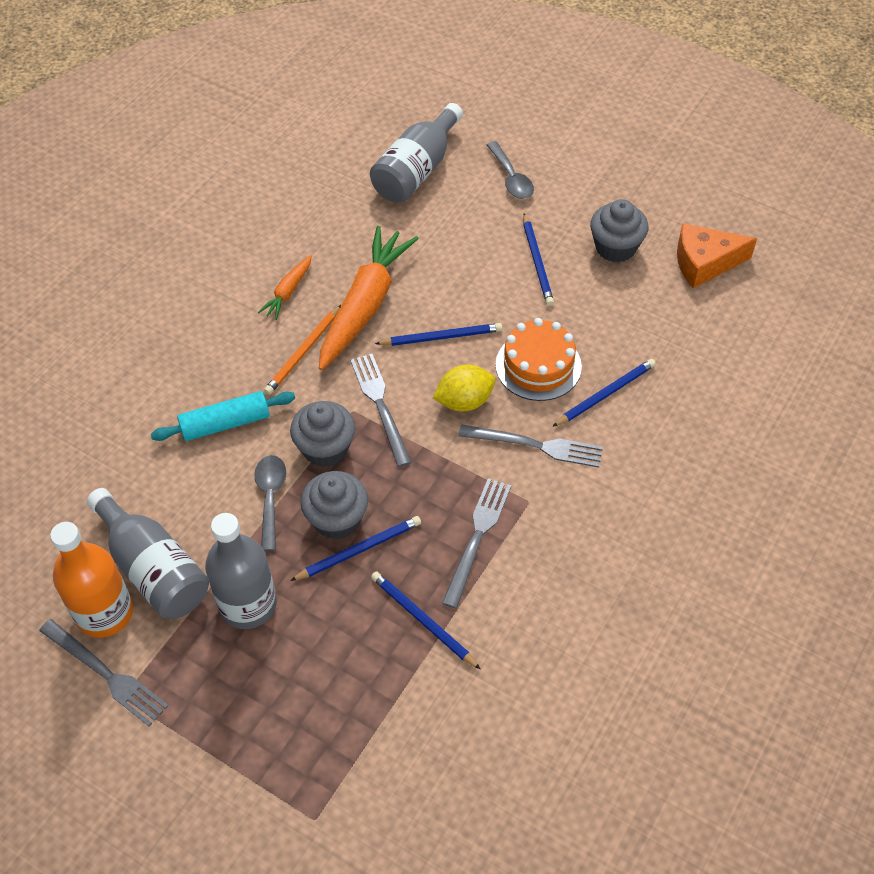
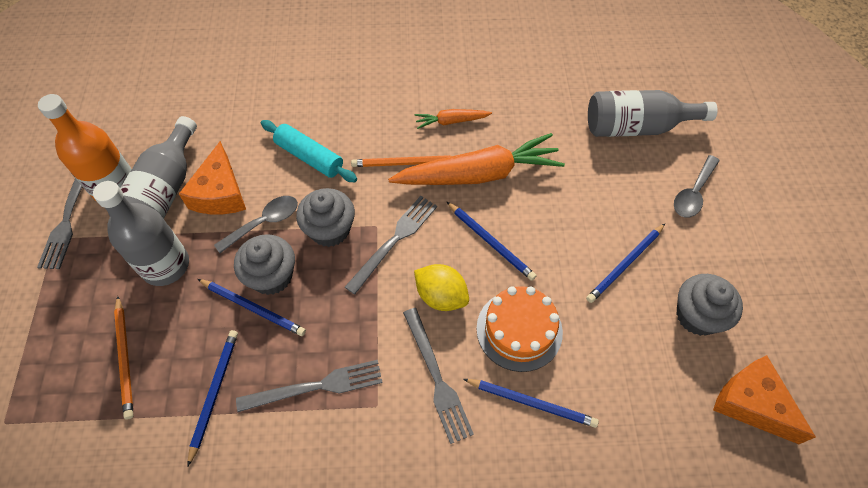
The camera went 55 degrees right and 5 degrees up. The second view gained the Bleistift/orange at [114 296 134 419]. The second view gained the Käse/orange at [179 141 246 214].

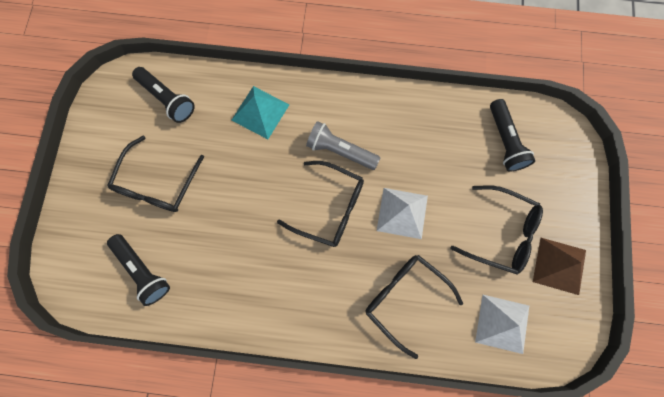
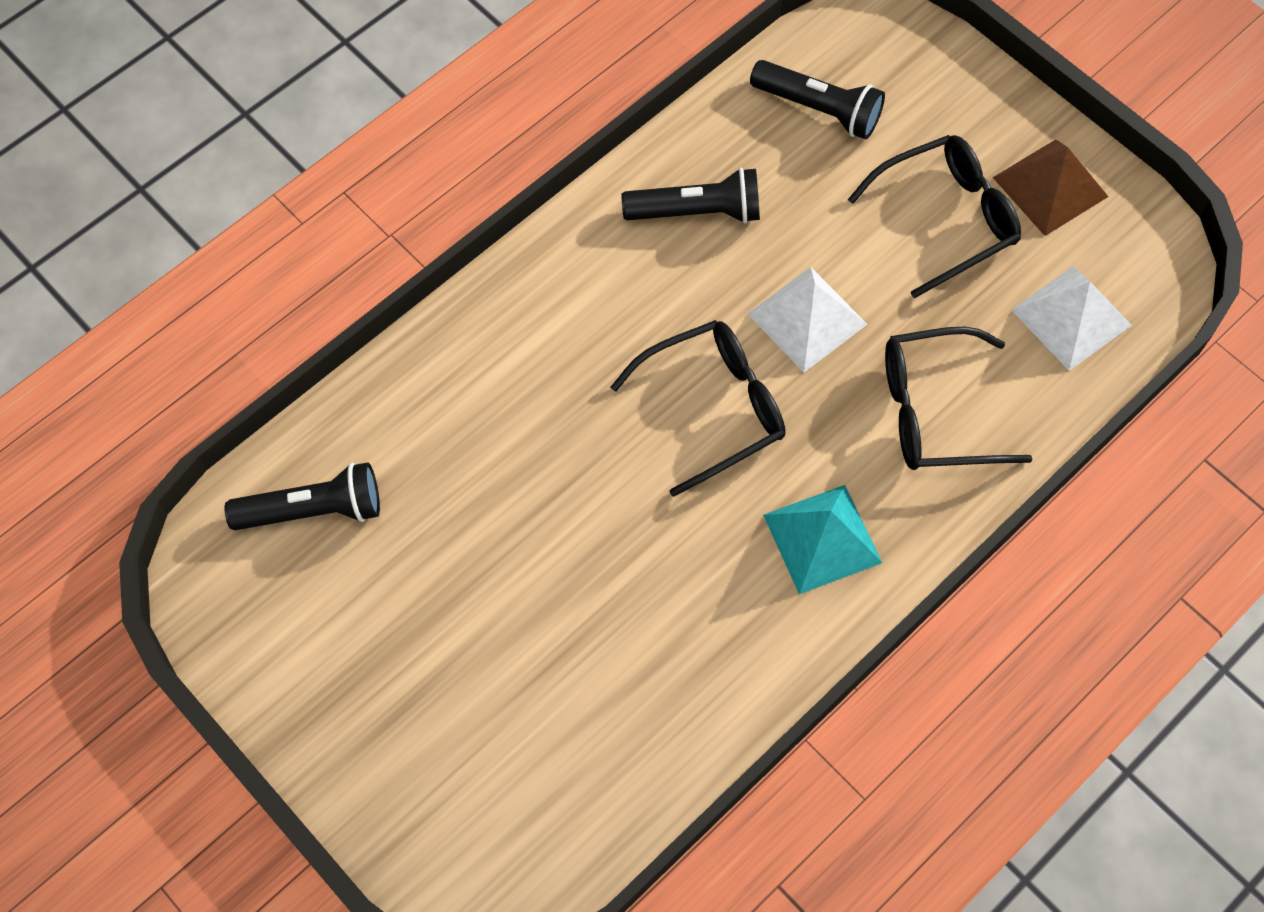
The camera went 50 degrees left and 10 degrees down. The second view lost the Brille/schwarz at [107 136 204 212]. The Taschenlampe/schwarz ended up elsewhere, having gone from [107 234 170 306] to [622 168 760 223]. The Pyramide/türkis ended up elsewhere, having gone from [232 86 289 139] to [763 485 882 594]. The second view lost the Taschenlampe/grau at [306 121 380 170].

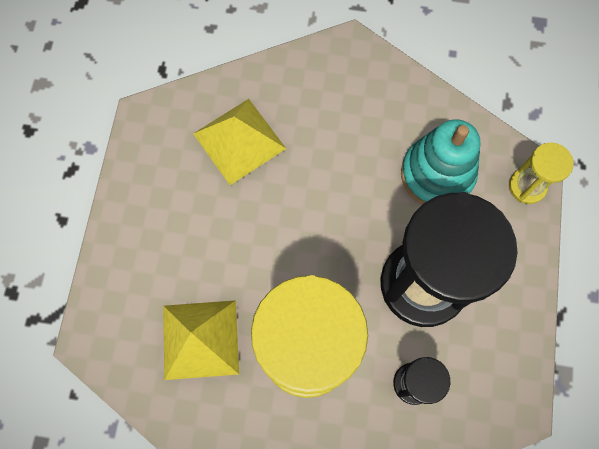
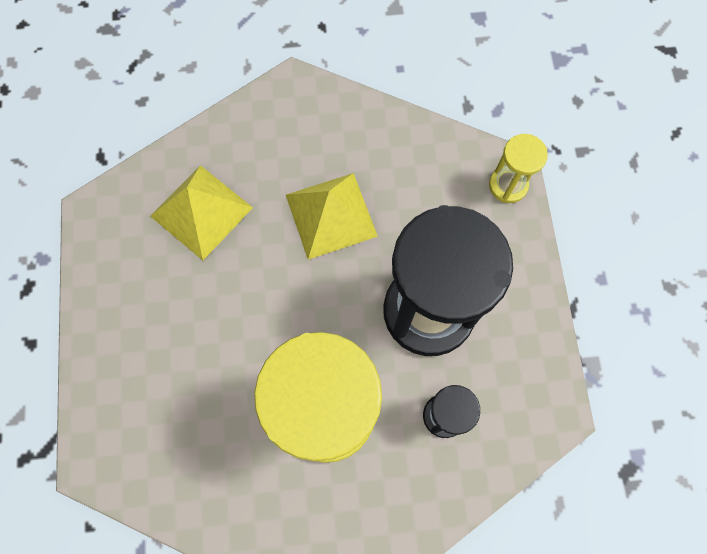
The camera went 15 degrees left and 0 degrees up. The Pyramide/gelb ended up elsewhere, having gone from [163 300 239 380] to [286 173 378 260]. The second view lost the Stapelspielzeug/türkis at [401 119 480 205].

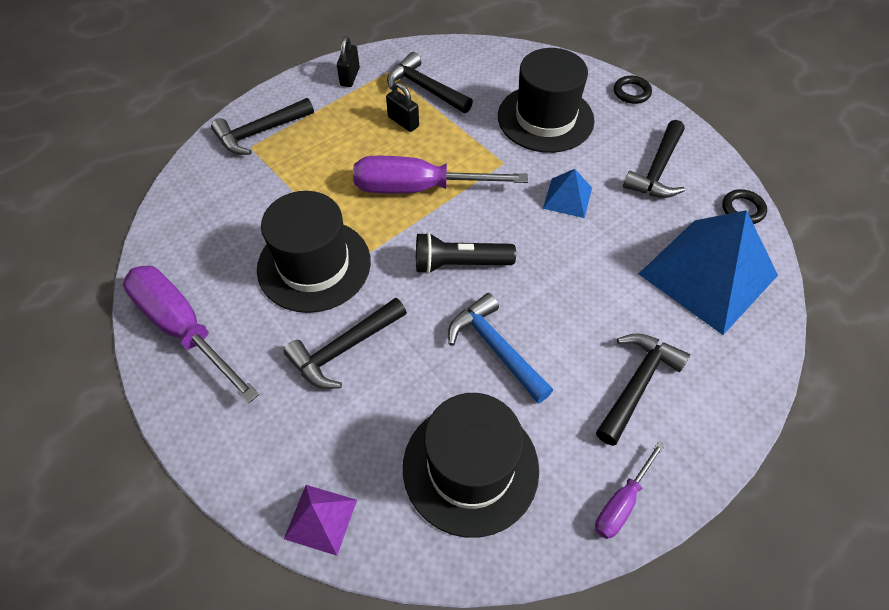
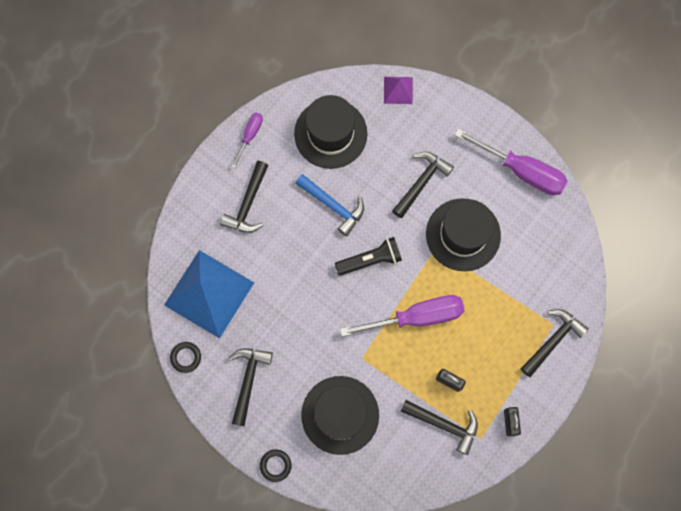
The camera went 165 degrees right and 20 degrees up. The second view lost the Pyramide/blau at [543 169 592 218].

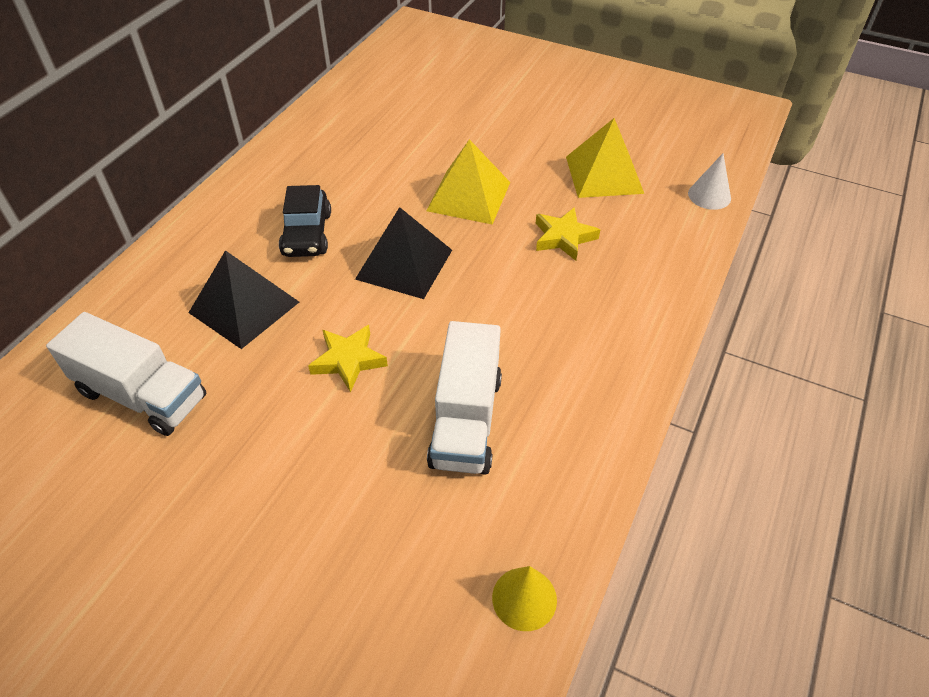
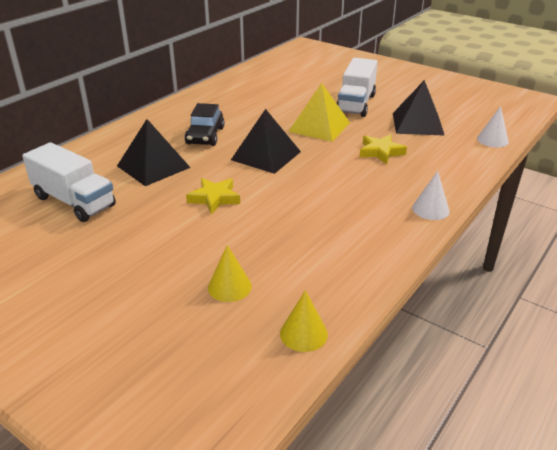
The camera went 10 degrees right and 15 degrees down. The Lastwagen/weiß ended up elsewhere, having gone from [427 321 502 475] to [337 58 378 117]. What was the Pyramide/gelb at [566 118 644 198] turned into the Pyramide/schwarz at [393 80 445 136]. The second view gained the Kegel/gelb at [208 245 252 302]. The second view gained the Kegel/weiß at [412 171 450 220].

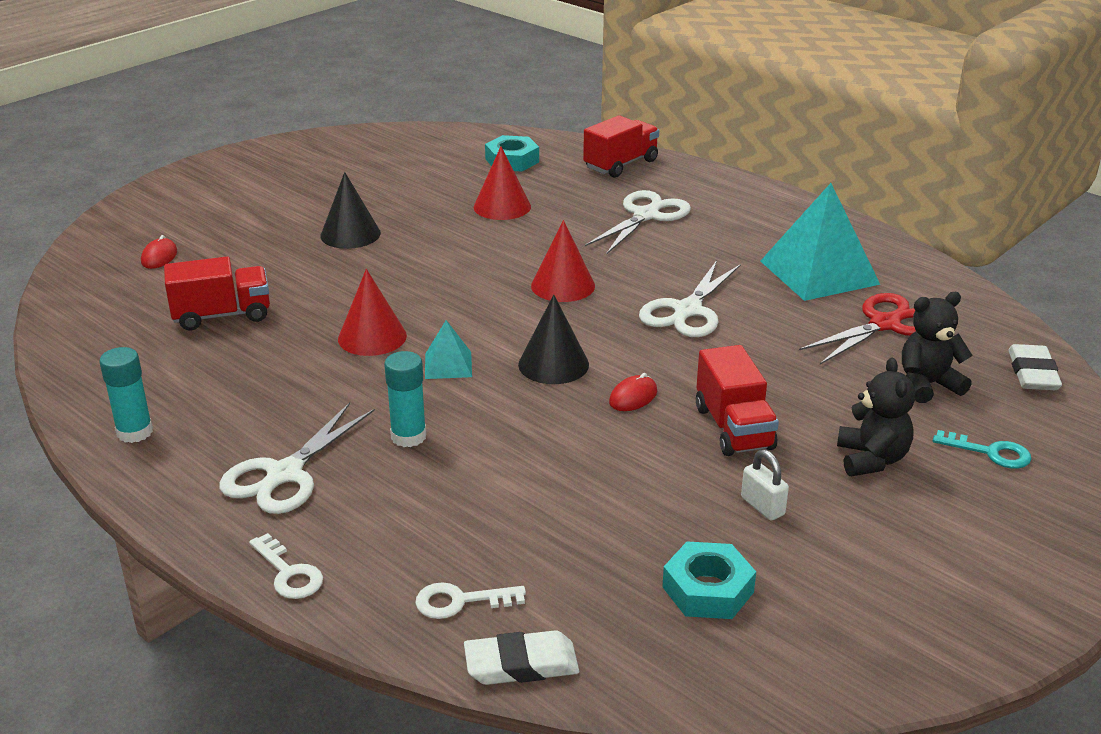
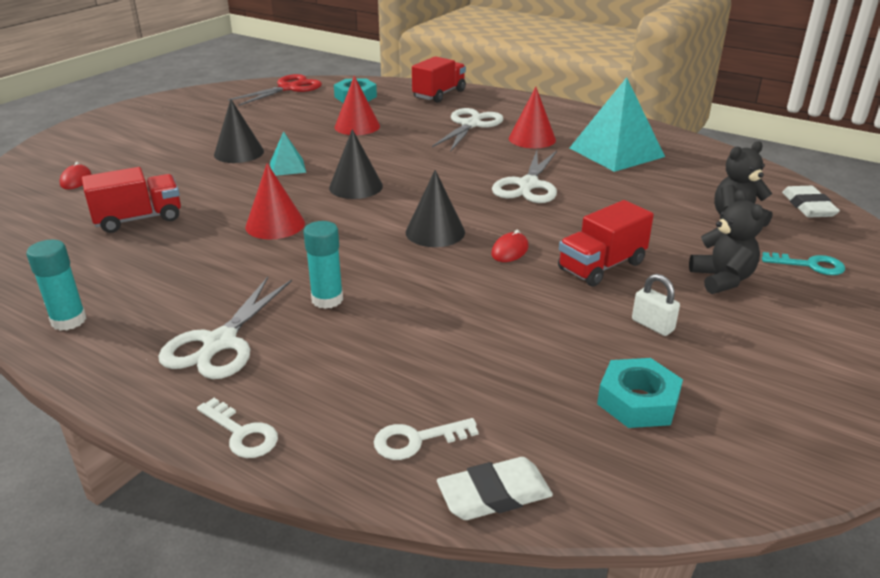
The camera went 10 degrees left and 0 degrees up. The Pyramide/türkis ended up elsewhere, having gone from [425 320 472 379] to [270 131 306 176]. The Kegel/rot ended up elsewhere, having gone from [531 220 595 302] to [509 87 556 148]. The Lastwagen/rot at [696 345 779 456] ended up facing another way, 75 degrees clockwise from before. The Schere/rot ended up elsewhere, having gone from [799 293 916 365] to [228 74 322 106]. The second view gained the Kegel/schwarz at [329 129 383 199].

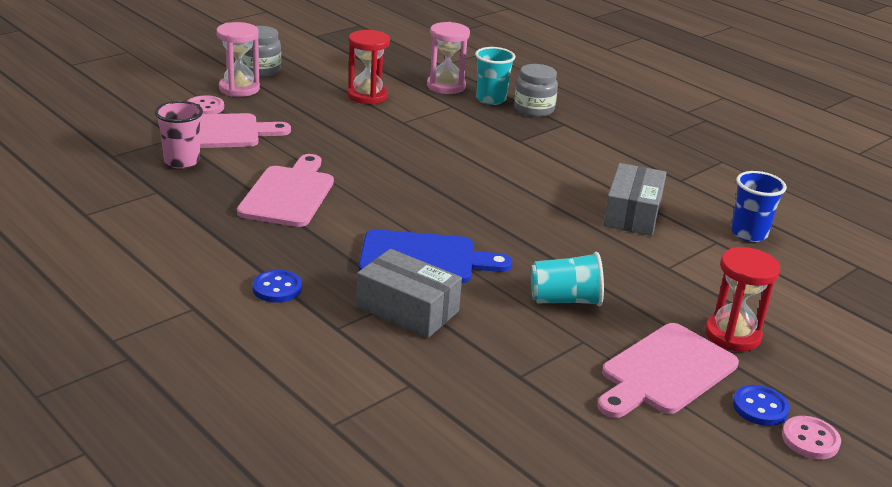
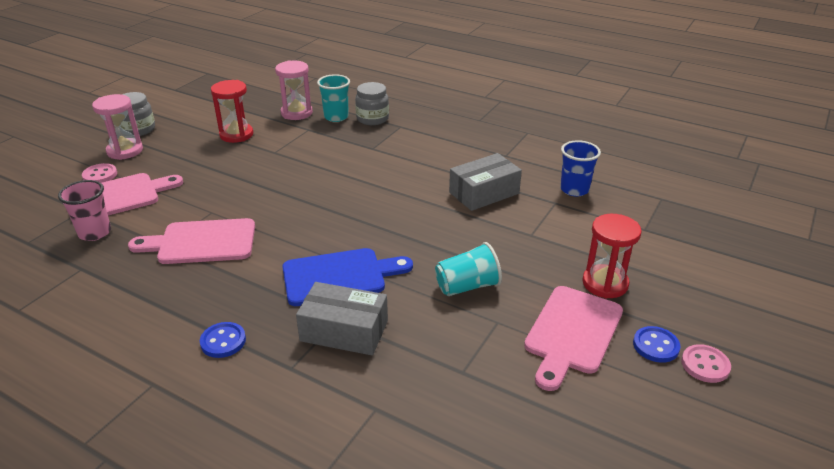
The camera went 15 degrees left and 5 degrees up. The Schneidebrett/rosa at [237 154 334 227] ended up facing another way, 90 degrees counterclockwise from before. The Schachtel/grau at [603 163 667 236] ended up facing another way, 60 degrees clockwise from before.

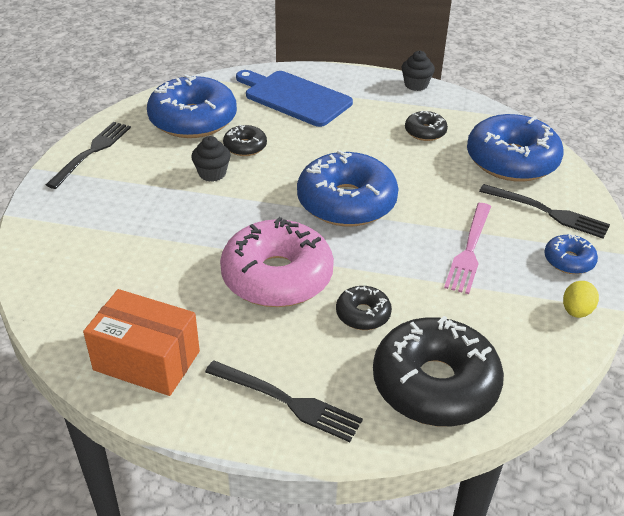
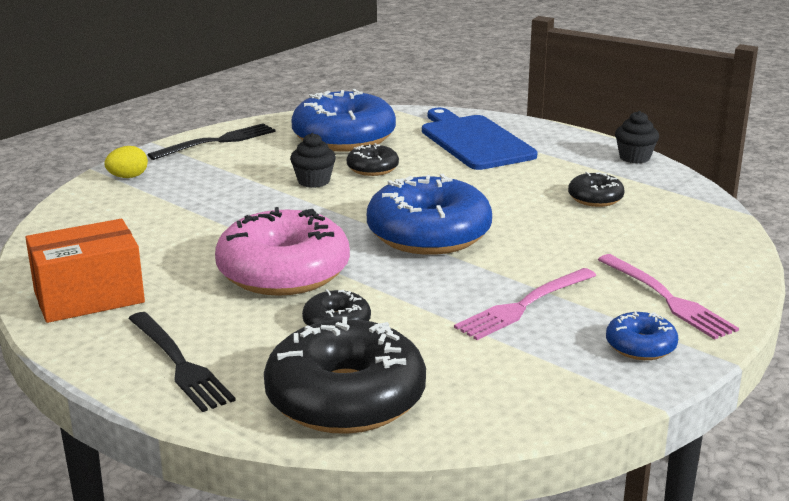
The camera went 30 degrees right and 15 degrees down. The Schachtel/orange at [83 289 200 396] ended up facing another way, 75 degrees counterclockwise from before. The second view lost the Donut/blau at [467 114 563 182]. What was the Gabel/schwarz at [479 184 610 239] turned into the Gabel/rosa at [598 254 739 340]. The Ei/gelb ended up elsewhere, having gone from [563 281 599 318] to [104 146 148 178].

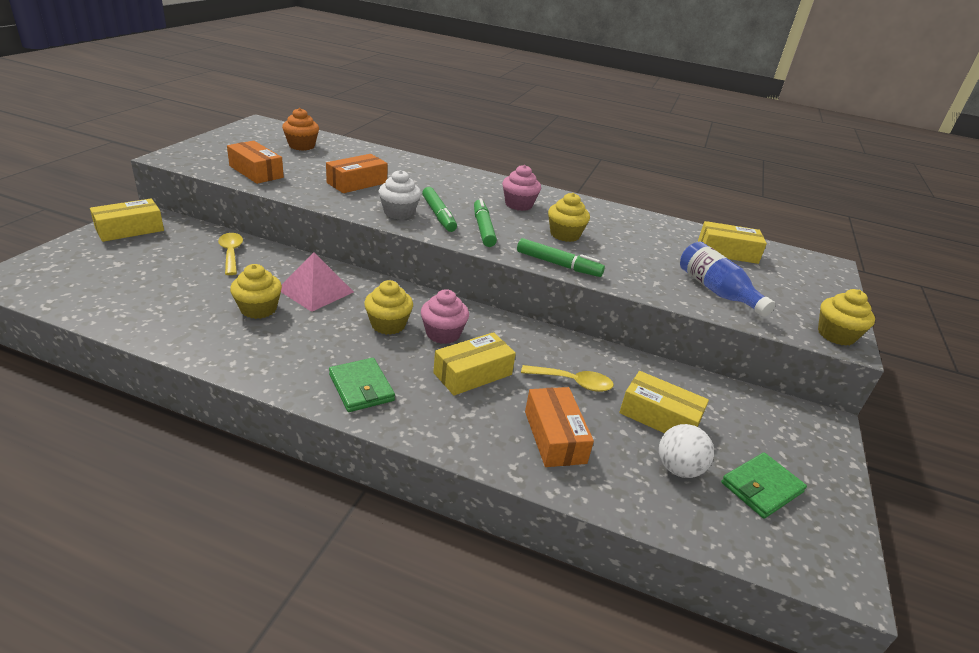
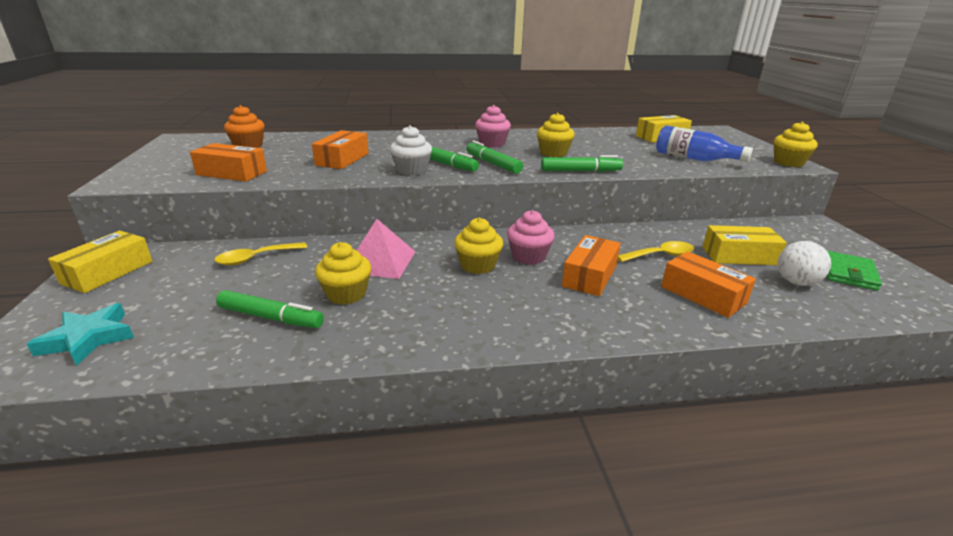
The camera went 25 degrees left and 5 degrees down. The Löffel/gelb at [218 233 243 275] ended up facing another way, 75 degrees counterclockwise from before. The second view lost the Geldbörse/grün at [329 358 395 412]. What was the Schachtel/gelb at [433 332 516 396] turned into the Schachtel/orange at [562 235 621 296]. The second view gained the Stern/türkis at [27 303 134 366]. The second view gained the Filzstift/grün at [216 290 324 328].

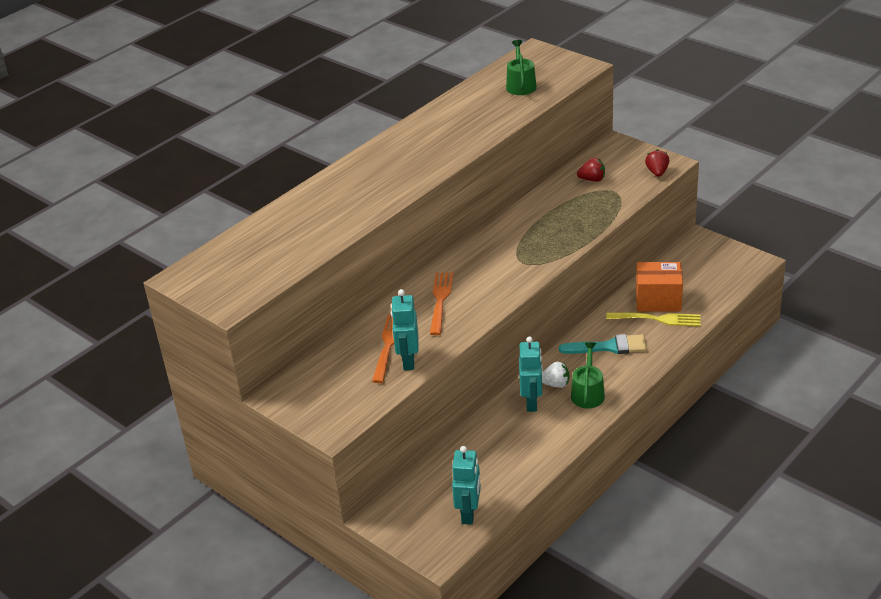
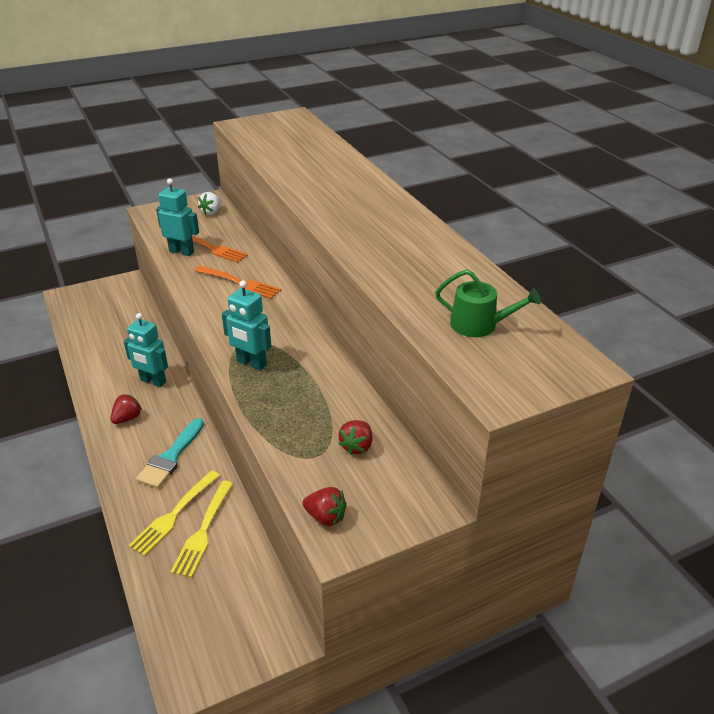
The camera went 110 degrees right and 0 degrees up. The Roboter/türkis ended up elsewhere, having gone from [452 446 481 524] to [222 280 272 370]. The Erdbeere/weiß ended up elsewhere, having gone from [542 362 569 388] to [198 192 221 215]. Where the Gießkanne/grün stood at [571 342 605 408], the Erdbeere/rot came to stand at [110 394 142 424]. Where the Schachtel/orange stood at [636 262 683 311], the Gabel/gelb came to stand at [170 481 233 578].

